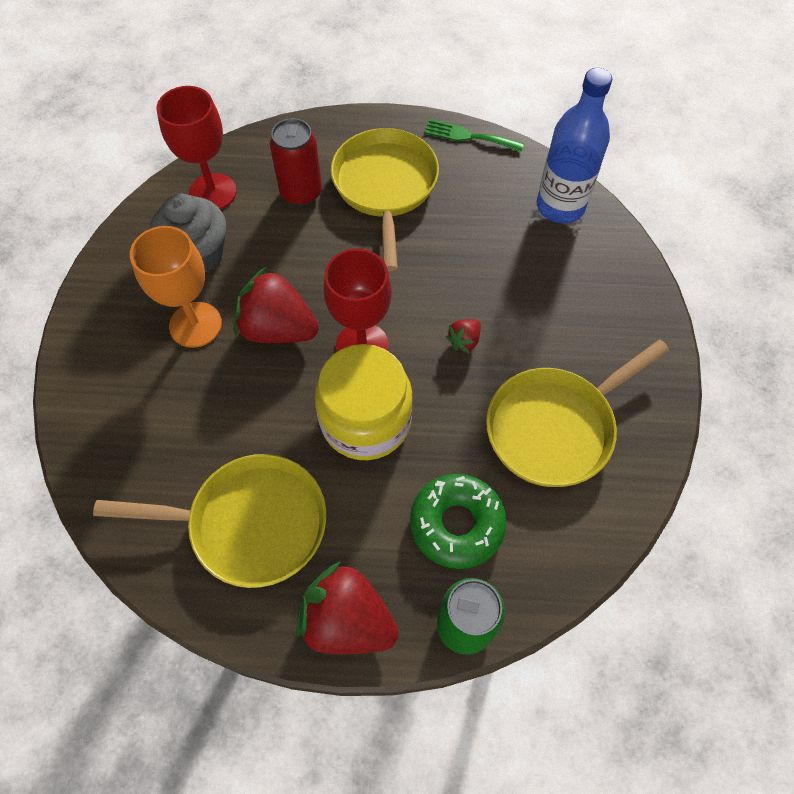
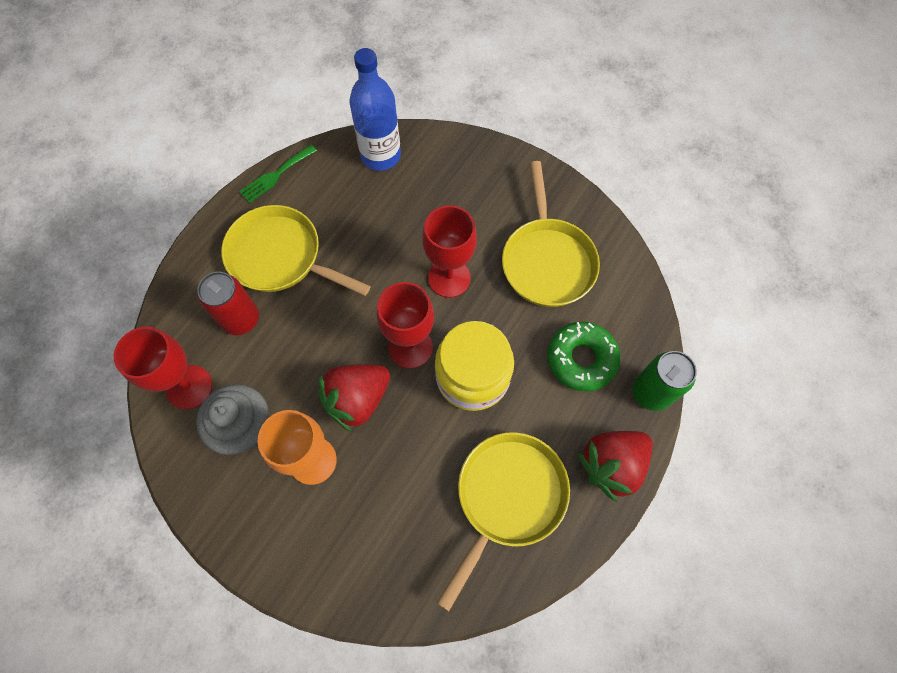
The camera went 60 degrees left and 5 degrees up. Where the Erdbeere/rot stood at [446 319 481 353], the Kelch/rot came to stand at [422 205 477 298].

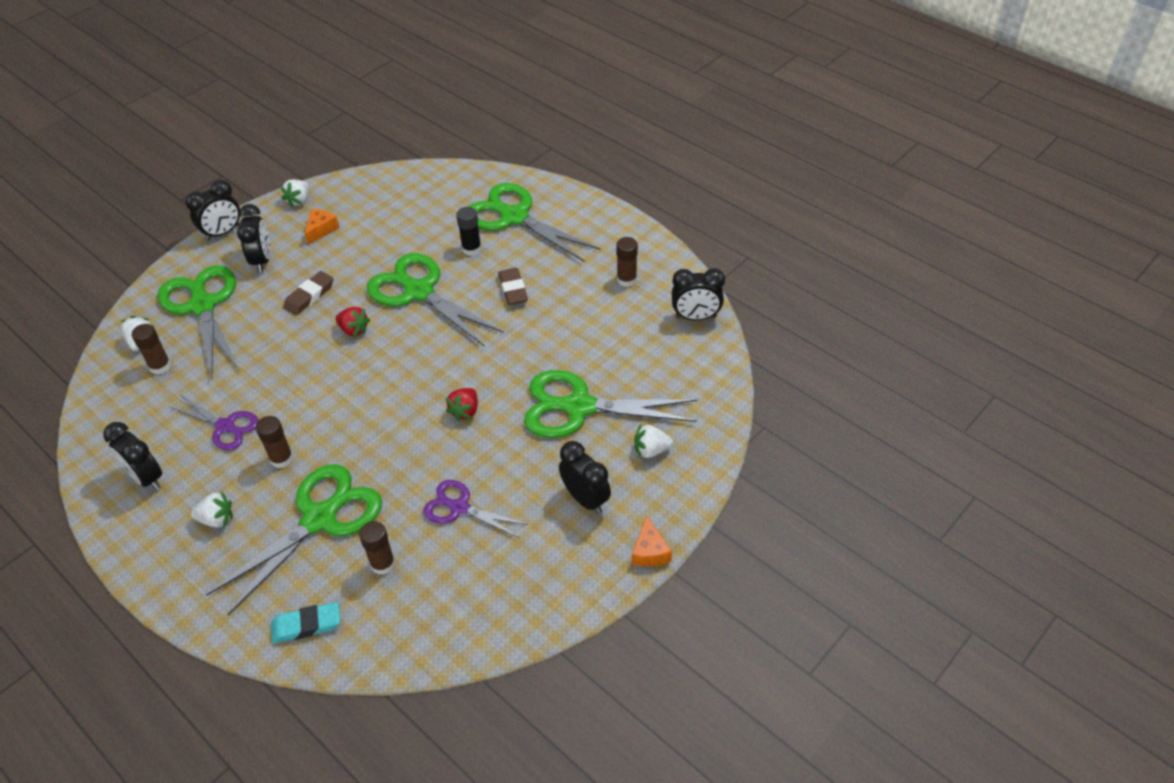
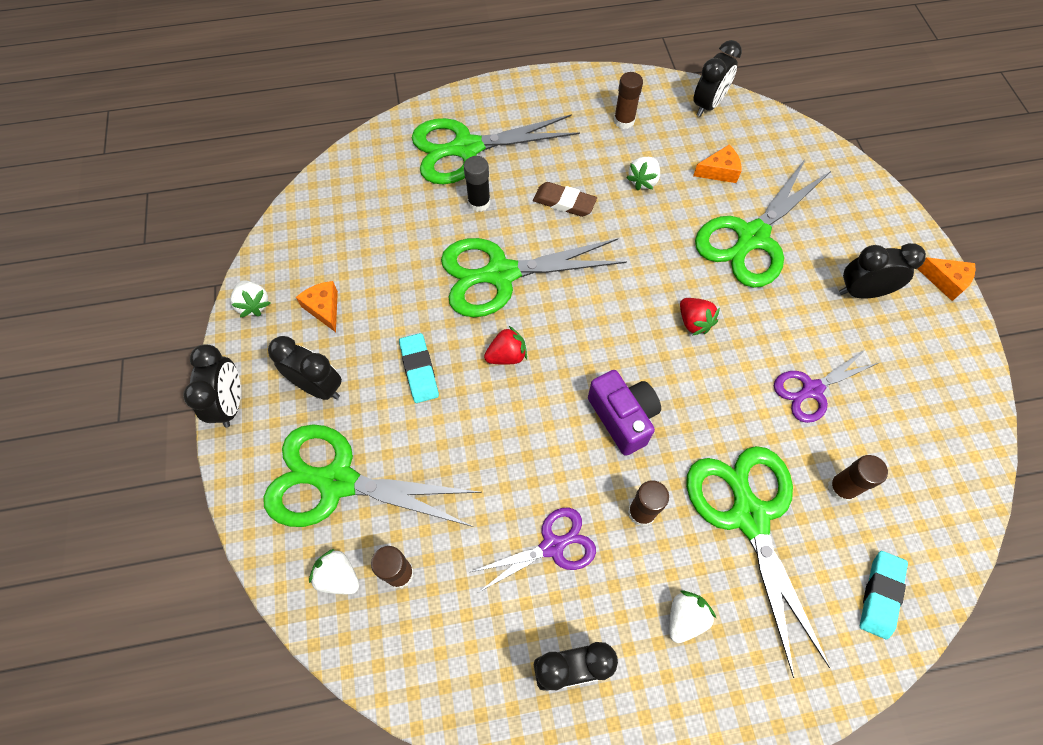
The camera went 55 degrees left and 15 degrees up. What was the Radiergummi/braun at [283 271 334 315] turned into the Radiergummi/türkis at [399 333 439 403]. The Erdbeere/weiß ended up elsewhere, having gone from [635 425 673 458] to [626 157 660 190]. The second view gained the Kamera/lila at [588 370 661 456]. The second view gained the Käse/orange at [693 145 742 183].

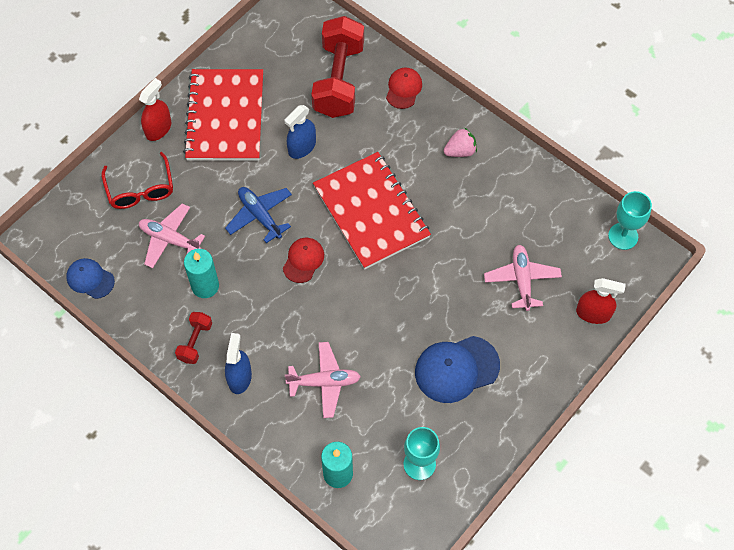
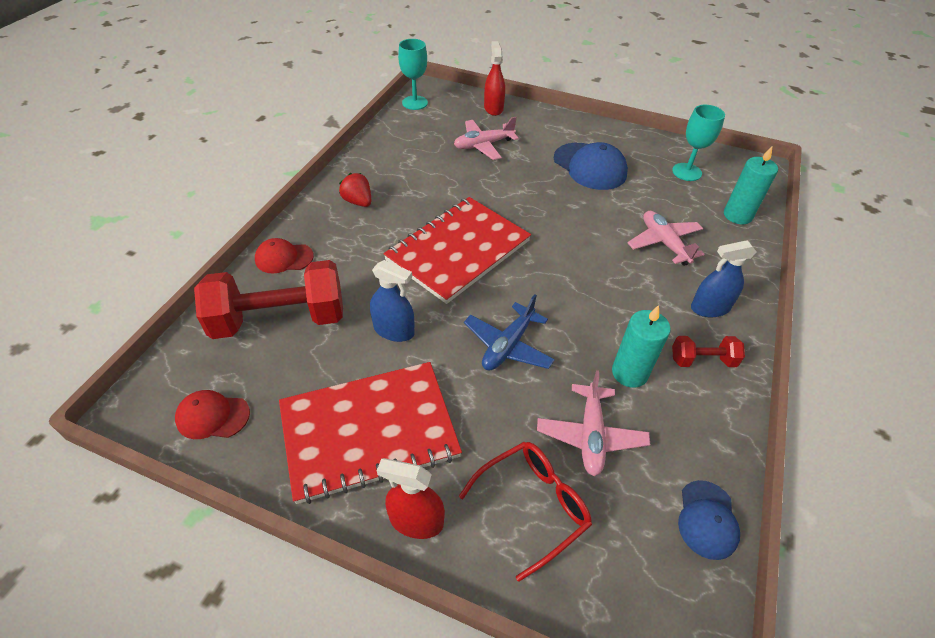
The camera went 110 degrees left and 15 degrees down. The Kappe/rot ended up elsewhere, having gone from [283 238 324 283] to [175 390 250 439]. What was the Erdbeere/rosa at [444 128 477 157] turned into the Erdbeere/rot at [339 173 371 207].

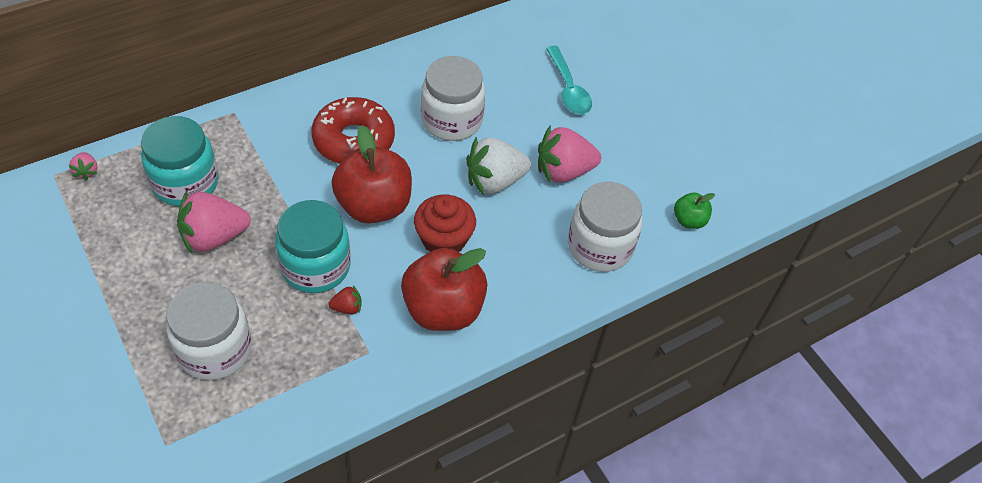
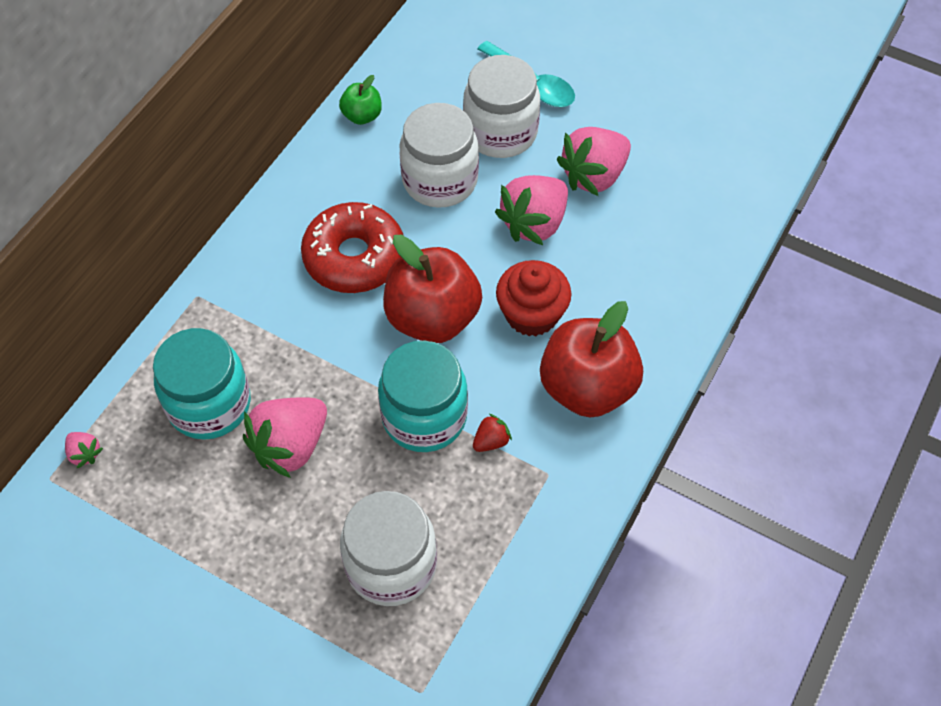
The camera went 25 degrees left and 5 degrees up. What was the Erdbeere/weiß at [466 137 531 196] turned into the Erdbeere/rosa at [495 175 568 245]. The Einmachglas/weiß ended up elsewhere, having gone from [568 182 642 272] to [463 55 540 158]. The Apfel/grün ended up elsewhere, having gone from [674 192 715 229] to [339 75 382 125].

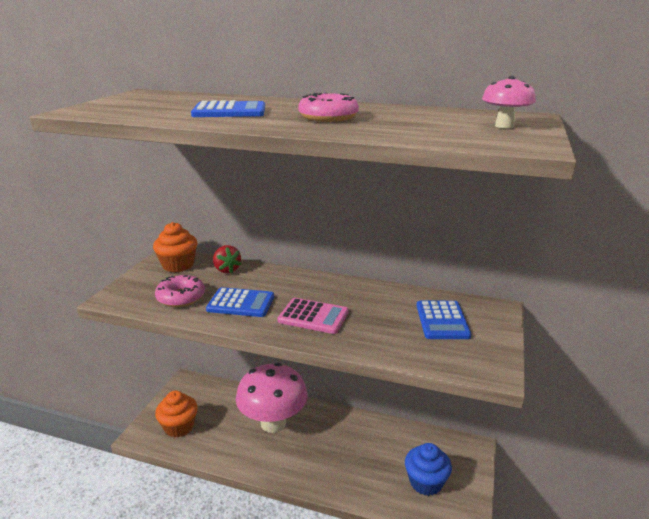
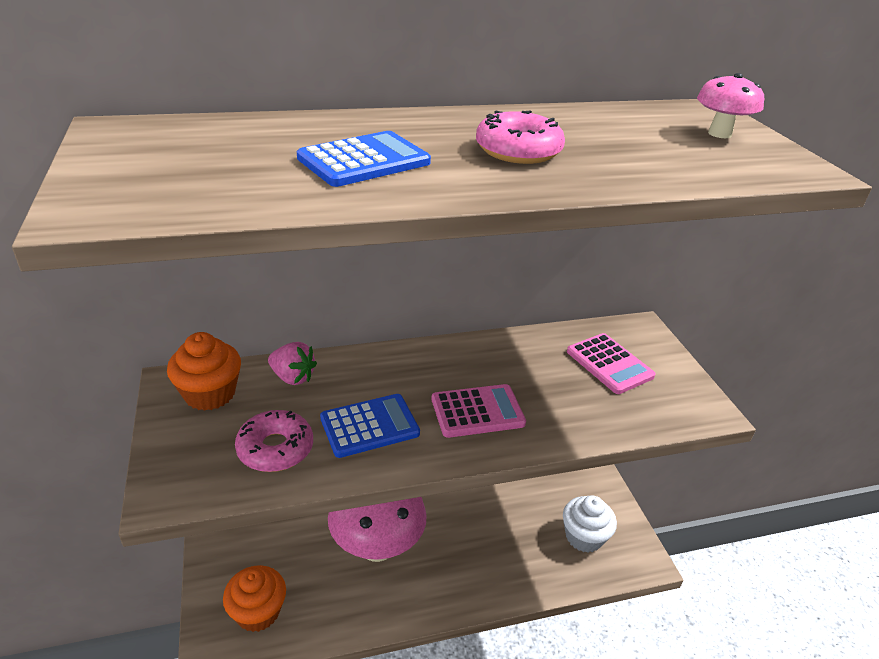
The camera went 35 degrees left and 10 degrees up. What was the Erdbeere/rot at [213 245 241 273] turned into the Erdbeere/rosa at [268 342 317 385]. What was the Muffin/blau at [405 443 452 496] turned into the Muffin/weiß at [563 495 617 553]. What was the Taschenrechner/blau at [417 301 471 339] turned into the Taschenrechner/rosa at [567 333 656 394].

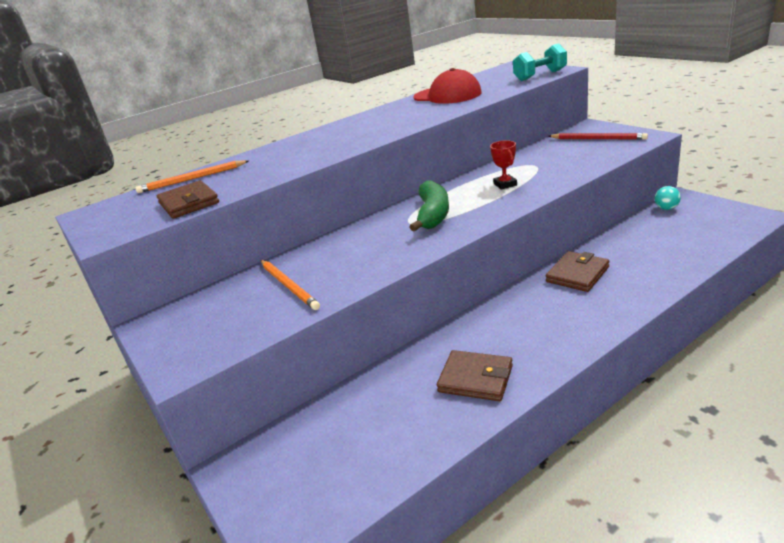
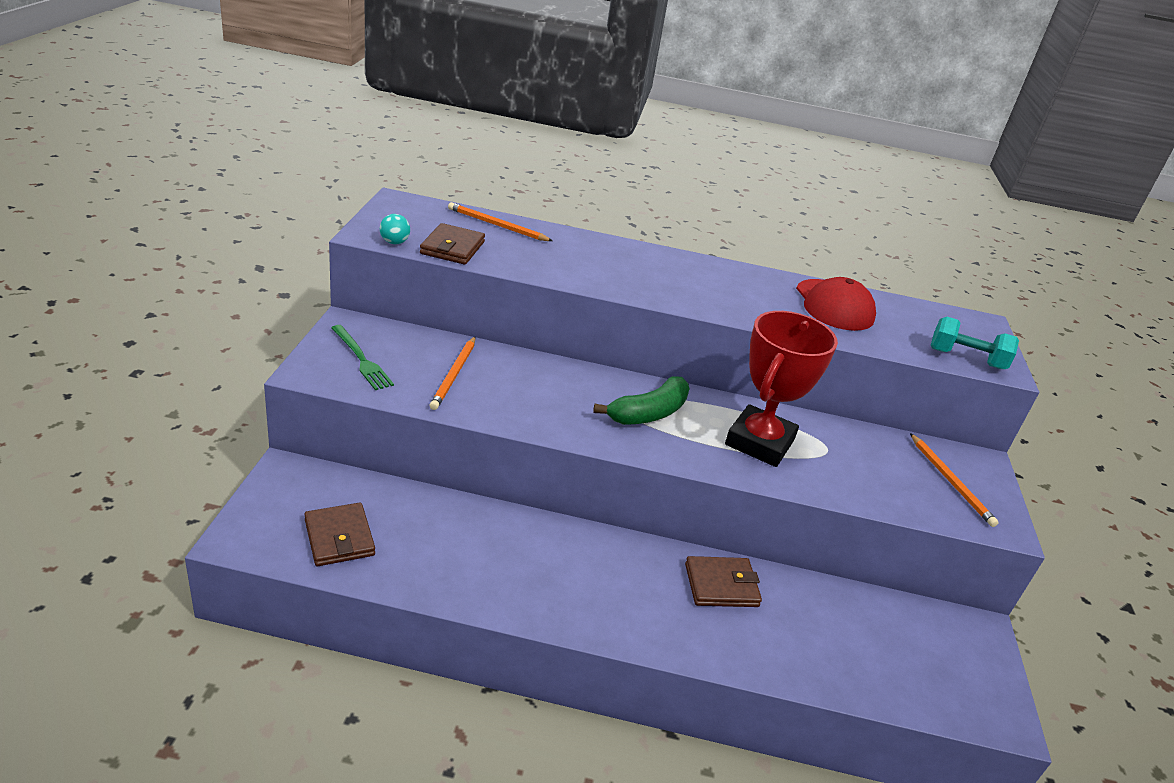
The camera went 35 degrees right and 5 degrees up. The Geldbörse/braun ended up elsewhere, having gone from [437 350 513 401] to [304 503 375 566]. The size of the Pokal/rot at [490 140 517 190] changed by a factor of 2.44. What was the Bleistift/rot at [549 133 648 140] turned into the Bleistift/orange at [910 433 999 527]. The Ball/türkis ended up elsewhere, having gone from [655 186 681 210] to [380 214 410 244]. The second view gained the Gabel/grün at [331 325 394 390].

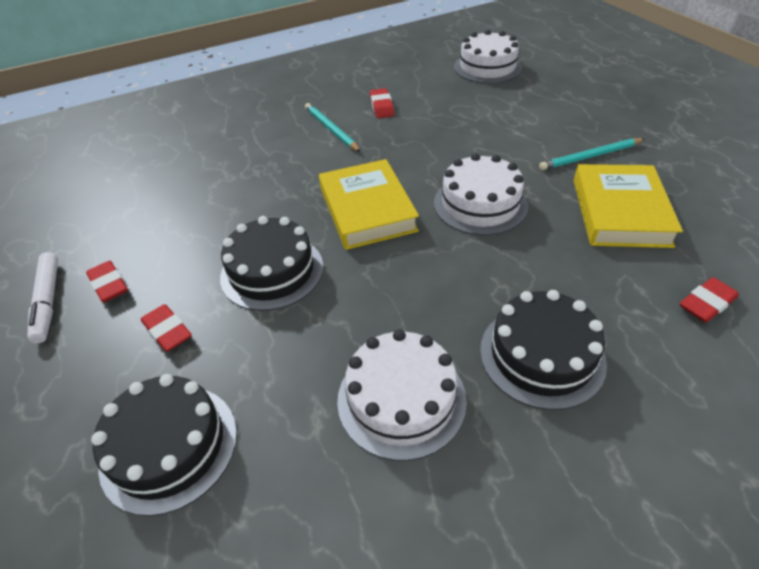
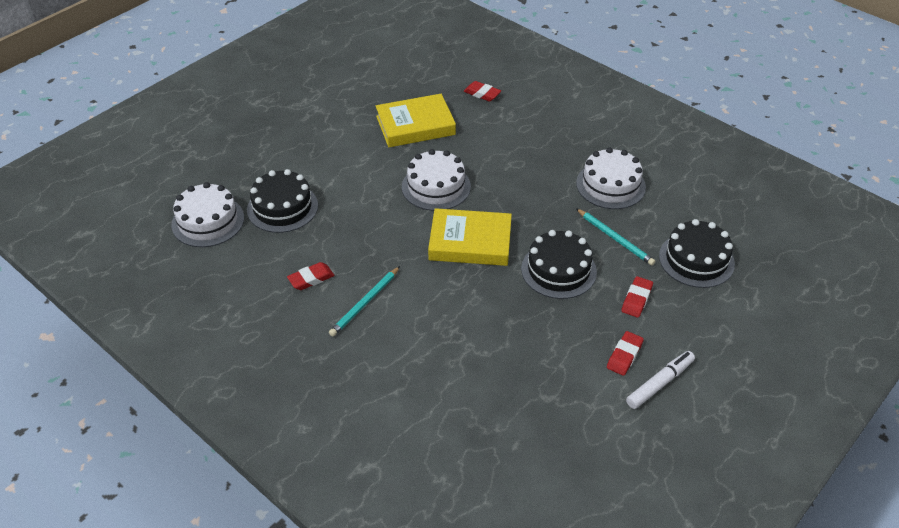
The camera went 115 degrees left and 0 degrees up. The Buch/gelb at [319 159 419 250] ended up facing another way, 45 degrees clockwise from before. The Kuchen/schwarz ended up elsewhere, having gone from [480 290 607 410] to [247 169 318 233]. The Bleistift/türkis ended up elsewhere, having gone from [539 138 644 170] to [576 208 656 266].

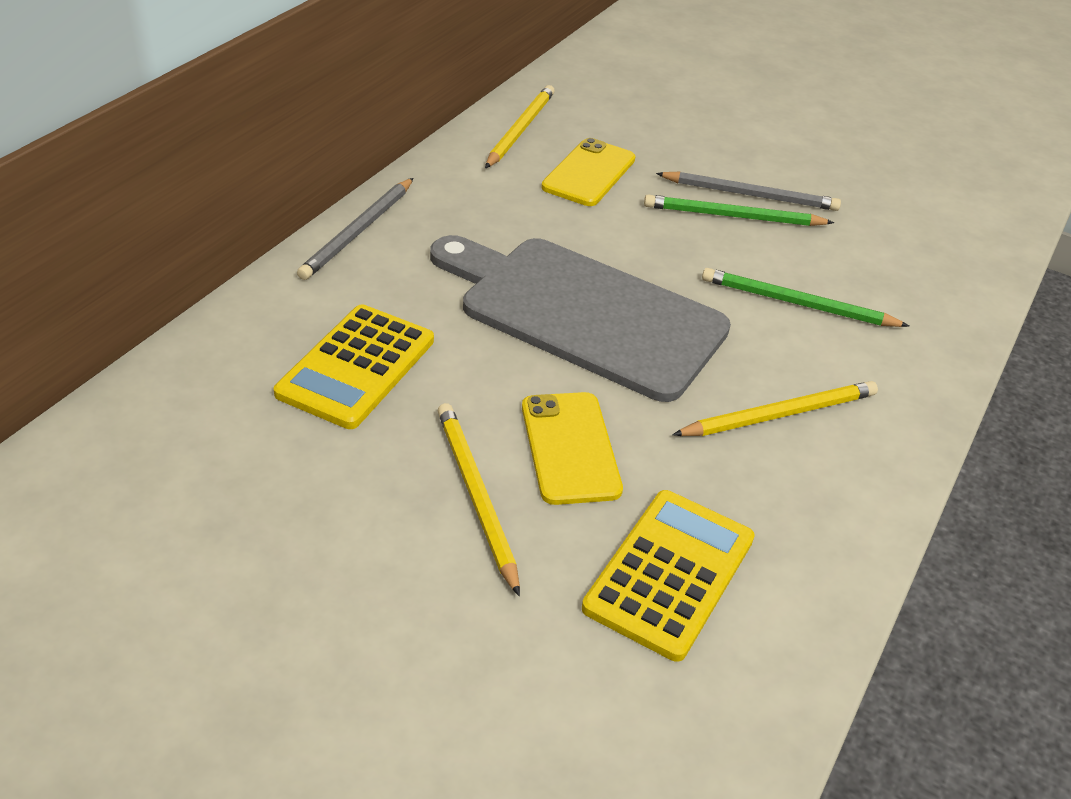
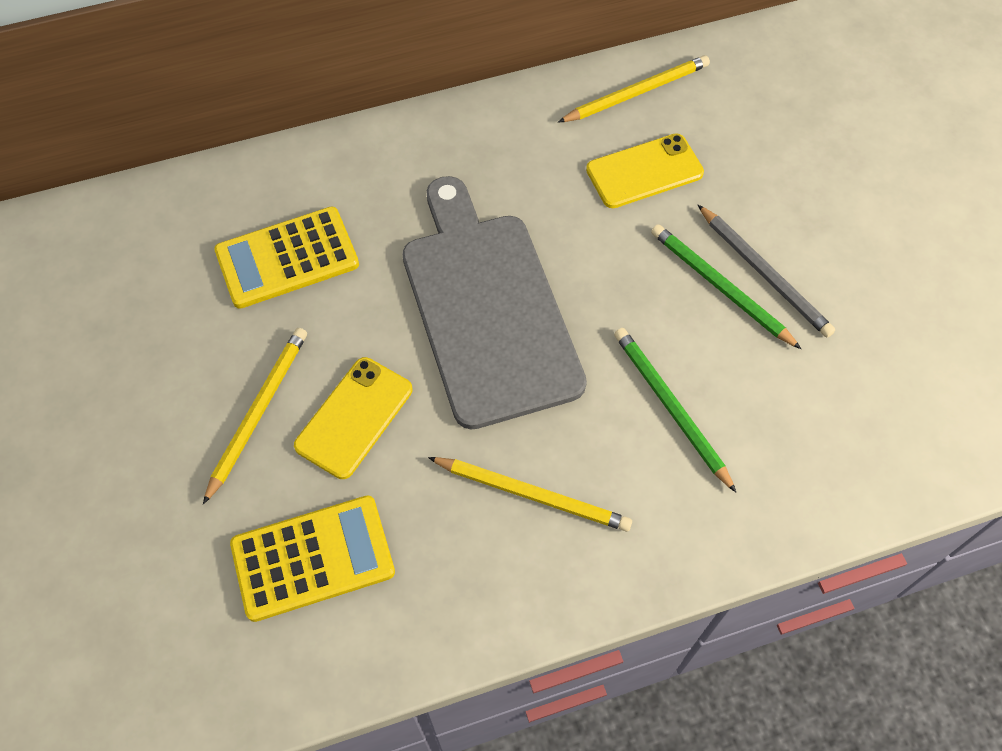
The camera went 45 degrees right and 20 degrees up. The second view lost the Bleistift/grau at [297 178 413 280].

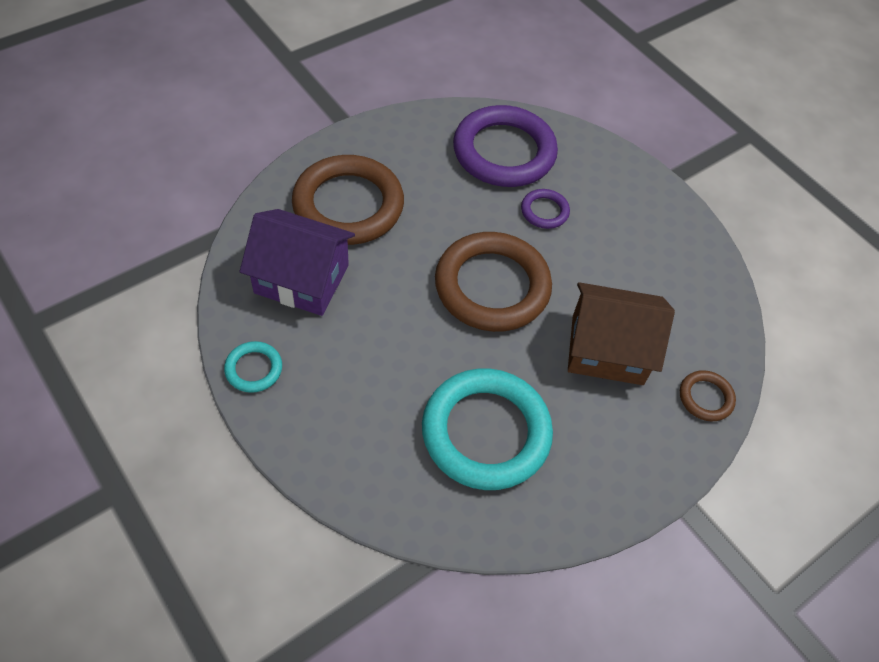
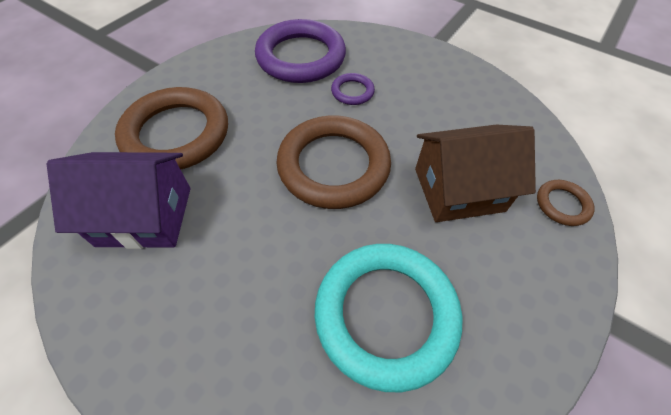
The camera went 15 degrees left and 0 degrees up. The second view lost the Ring/türkis at [224 341 282 393].

